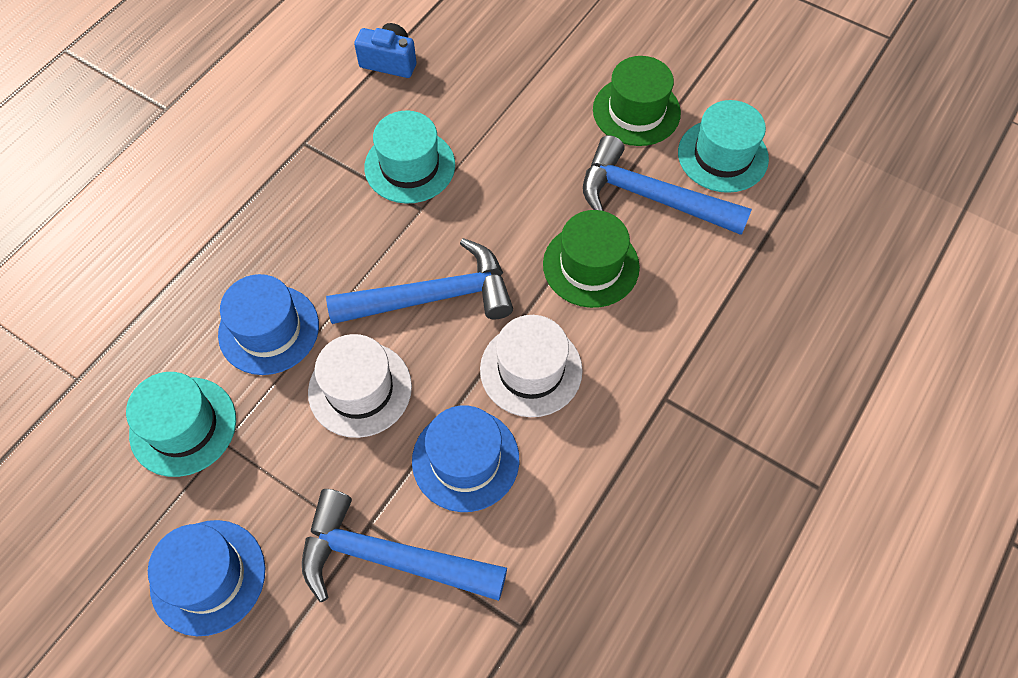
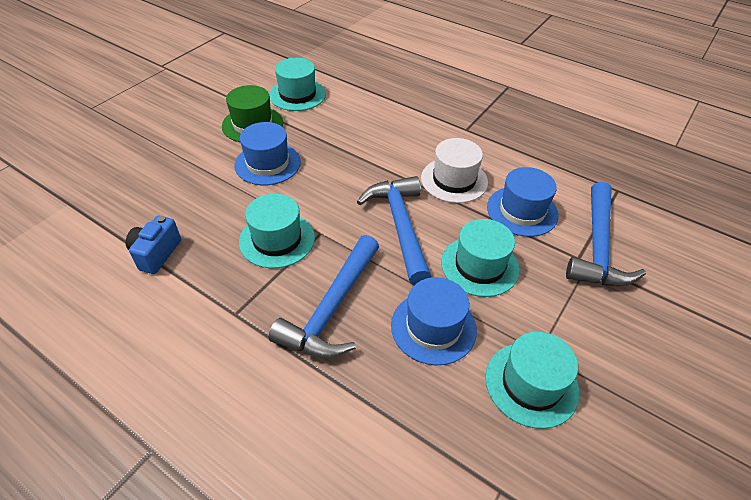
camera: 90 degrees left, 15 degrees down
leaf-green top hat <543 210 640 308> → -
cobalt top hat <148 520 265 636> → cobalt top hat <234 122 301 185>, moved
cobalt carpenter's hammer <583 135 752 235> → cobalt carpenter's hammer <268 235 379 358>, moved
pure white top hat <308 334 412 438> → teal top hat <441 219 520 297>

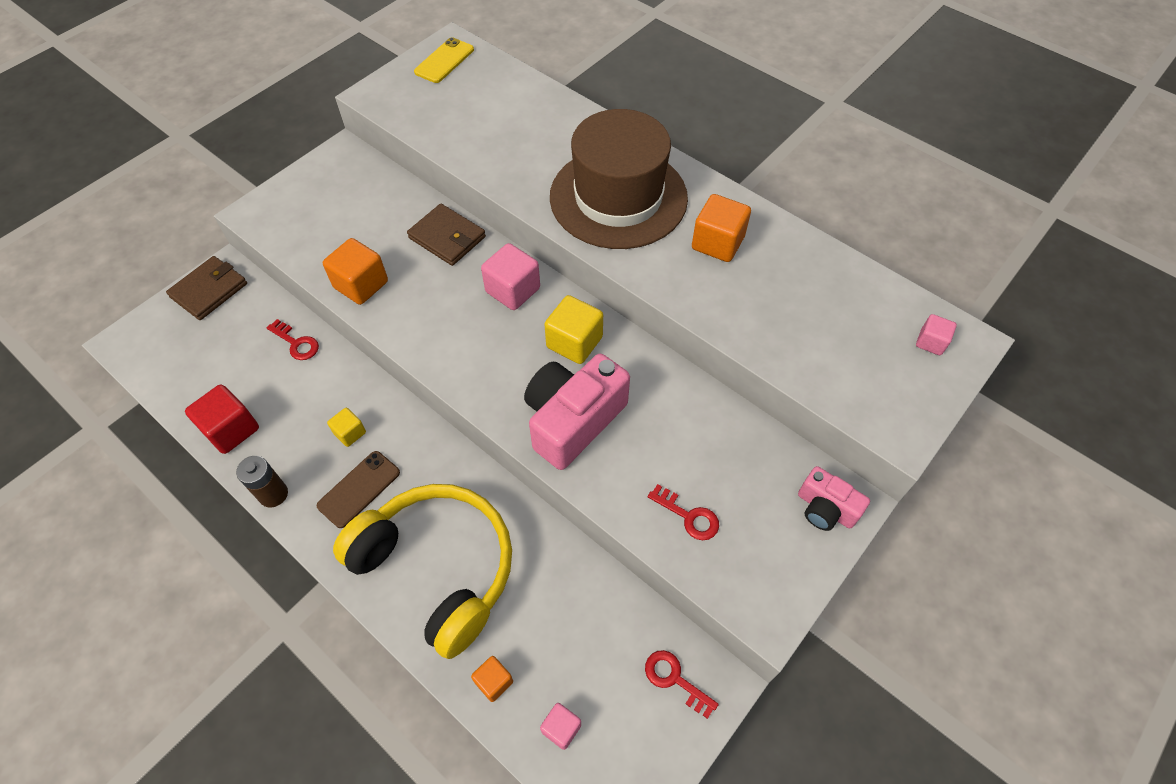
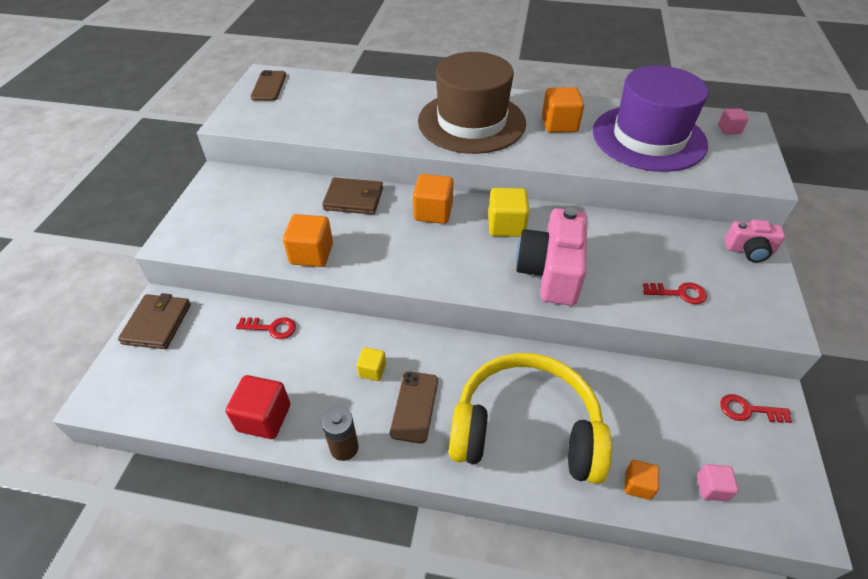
camera: 30 degrees left, 10 degrees down
- → royal purple top hat <593 66 708 172>
yellow smartphone <414 37 474 83> → russet smartphone <251 70 286 101>
pink solid cube <481 243 540 310> → orange-coloured solid cube <413 174 453 224>

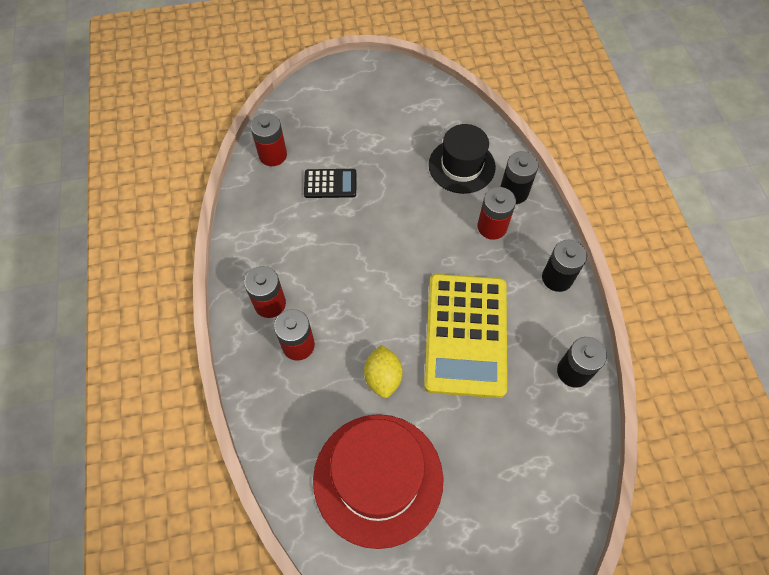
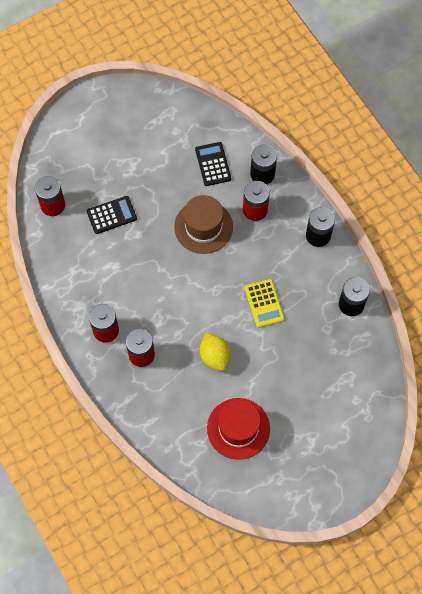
camera: 20 degrees left, 5 degrees up
- → russet top hat <174 195 233 254>
ebony top hat <429 124 496 194> → ebony calculator <195 142 231 186>
red top hat <313 414 444 549> → red top hat <207 398 270 460>, x0.65
yellow calculator <424 274 507 398> → yellow calculator <245 279 285 328>, x0.46

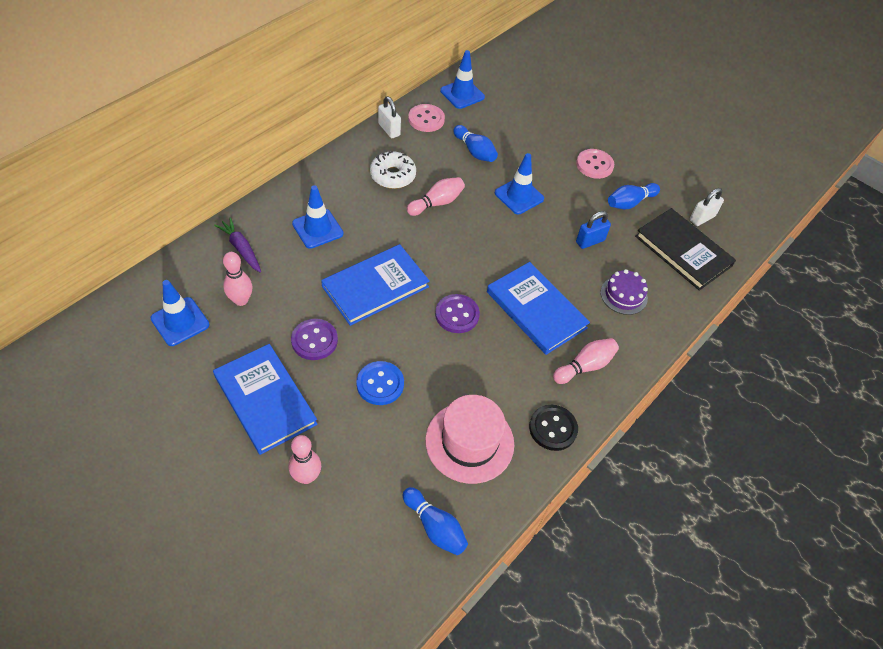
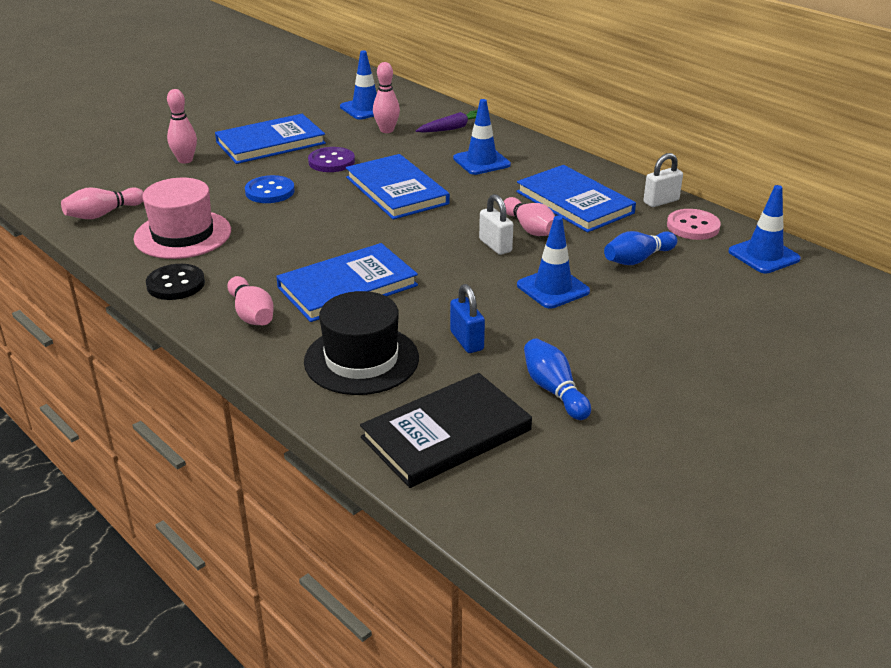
camera: 100 degrees right, 20 degrees down
royal purple sewing button <435 294 480 333> → -
pink sewing button <576 149 614 179> → -
pure white padlock <690 188 724 226> → pure white padlock <479 194 513 255>, moved
pure white donut <370 151 416 189> → cobalt book <516 165 636 232>
royal purple layer cake <601 269 648 315> → ebony top hat <304 291 419 395>
cobalt bowling pin <403 487 468 555> → pink bowling pin <61 187 143 219>

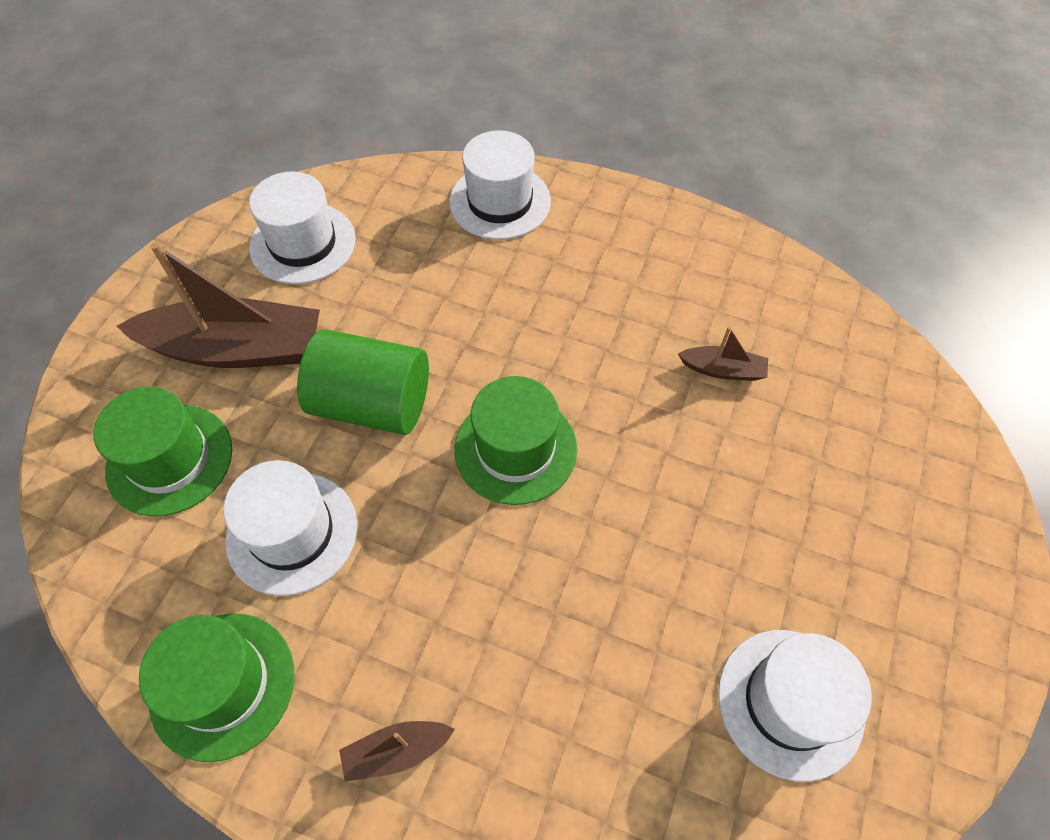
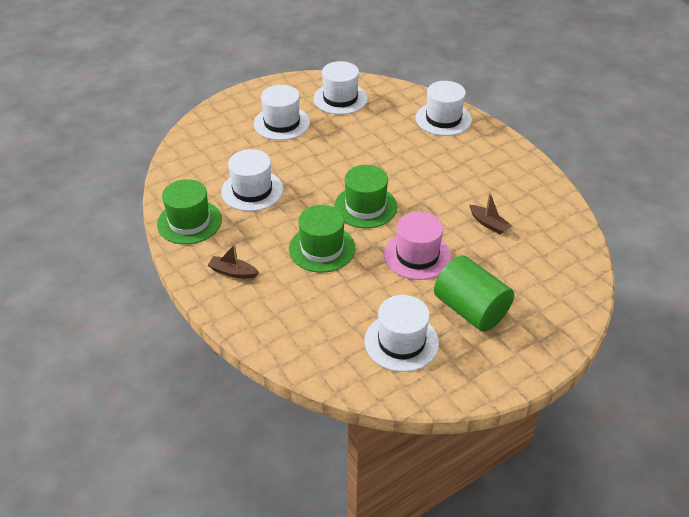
camera: 35 degrees right, 15 degrees down
- → pink top hat <384 211 451 280>
leaf-green top hat <94 387 232 517> → leaf-green top hat <289 205 356 273>, moved
leaf-green cylinder shape <297 329 429 435> → leaf-green cylinder shape <434 256 514 332>, moved
russet sailboat <117 242 320 368> → pure white top hat <254 85 310 140>

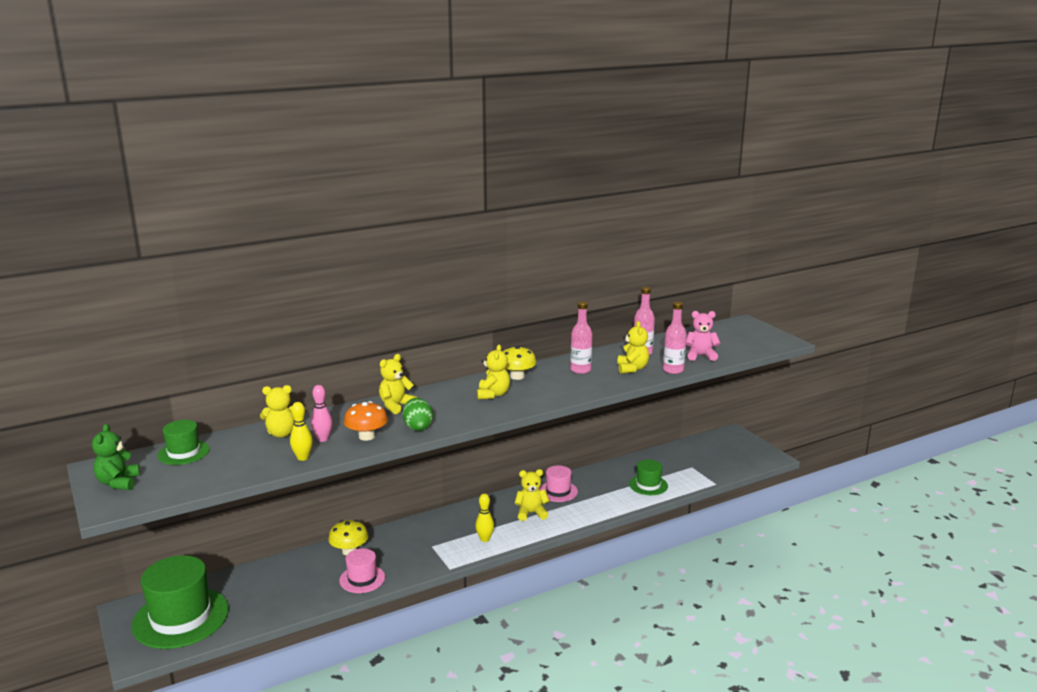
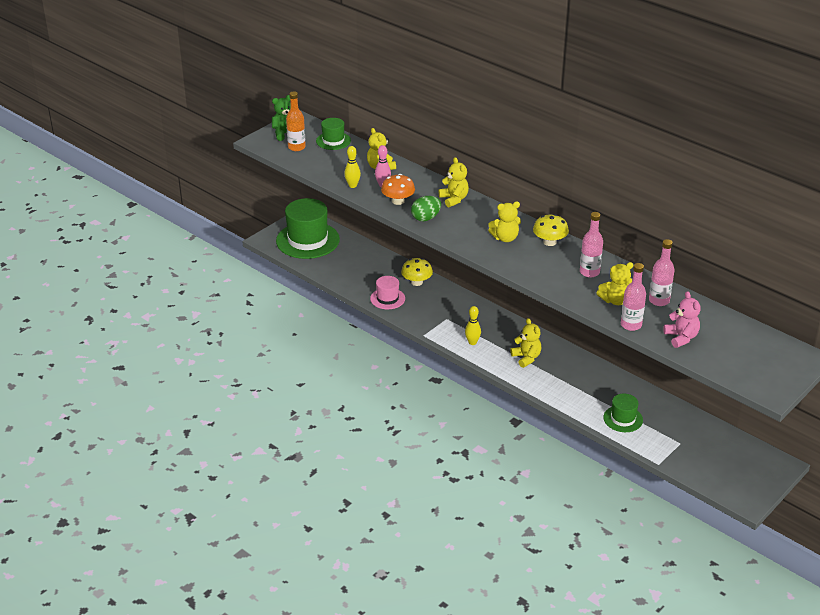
camera: 70 degrees right, 15 degrees up
pink top hat <539 465 578 502> → -
- → orange-coloured drink bottle <286 91 306 151>
yellow teddy bear <379 354 417 414> → yellow teddy bear <439 157 469 208>, 45 degrees clockwise

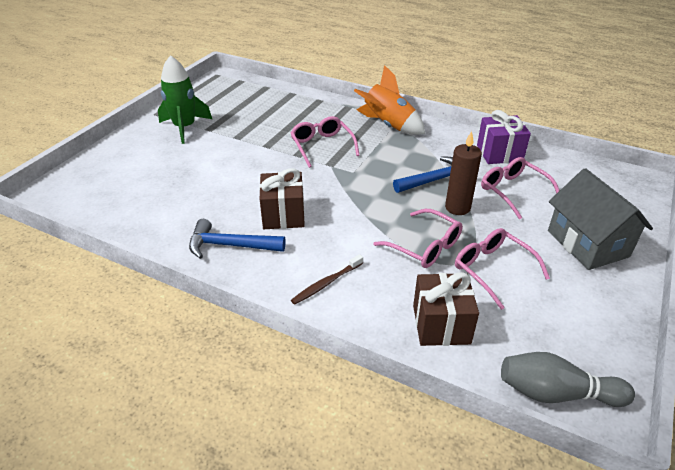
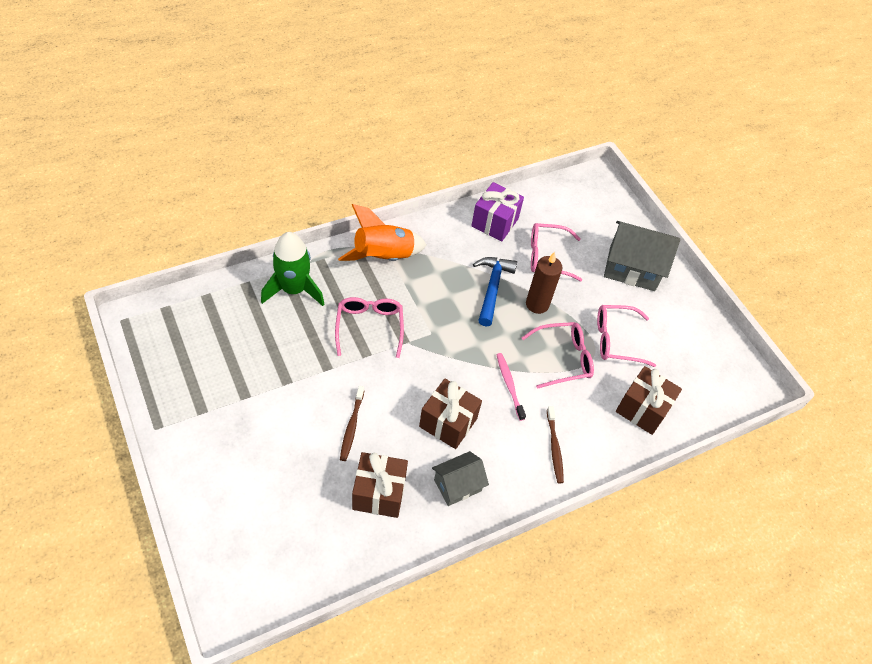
camera: 60 degrees left, 15 degrees up
grey bowling pin <501 352 635 407> → -
- → russet toothbrush <340 386 364 461>
- → russet gift <352 452 408 518>
- → pink toothbrush <496 353 526 421>
leaf-green toy rocket <158 55 212 144> → leaf-green toy rocket <261 232 324 306>, moved
cobalt carpenter's hammer <189 219 286 259> → grey house <432 451 489 506>
pink spectacles <291 116 360 168> → pink spectacles <335 297 404 358>, 75 degrees clockwise

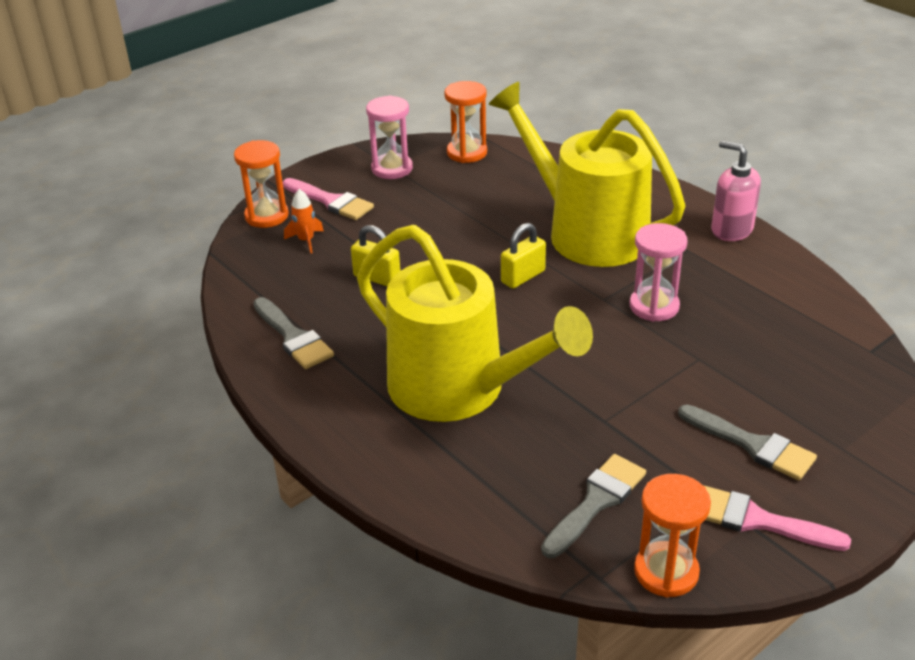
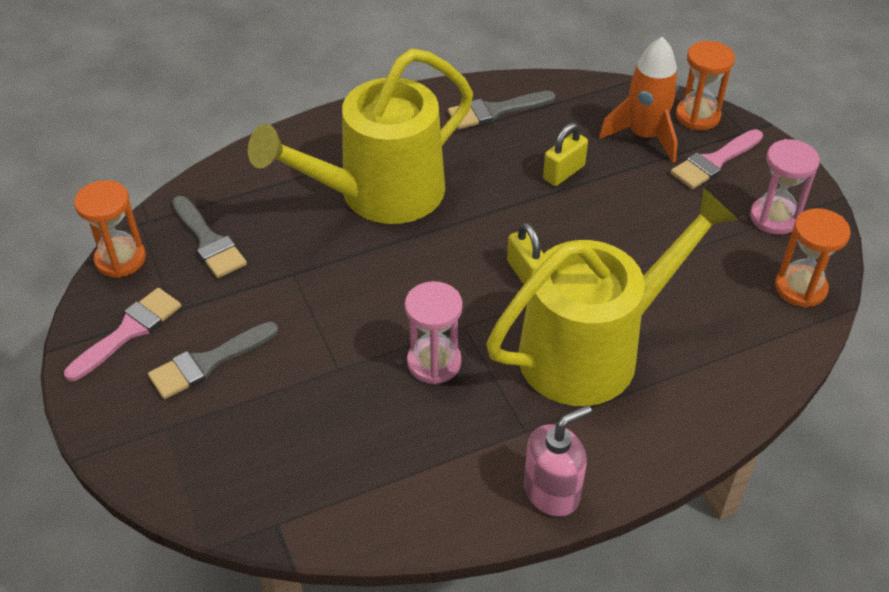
camera: 105 degrees right, 10 degrees up
orange-coloured toy rocket <284 189 324 253> → orange-coloured toy rocket <599 37 679 163>, x1.97

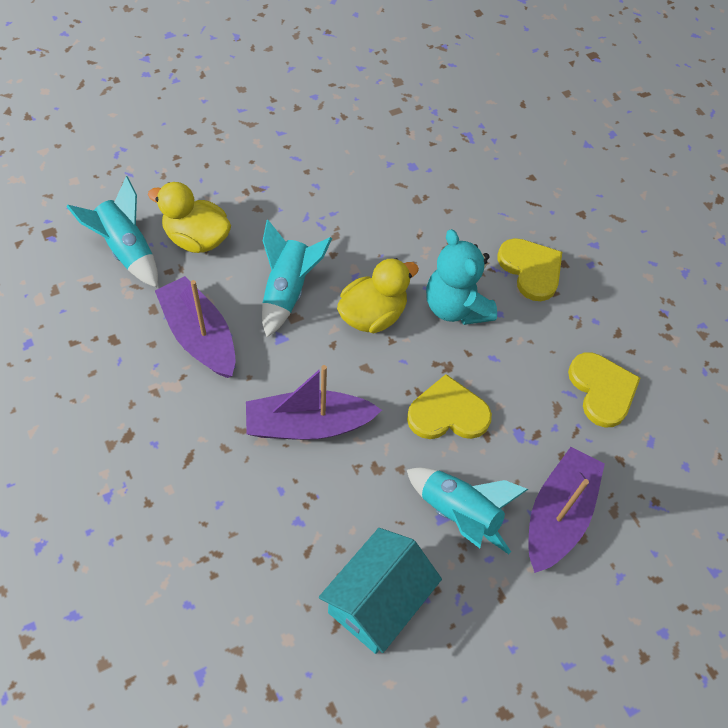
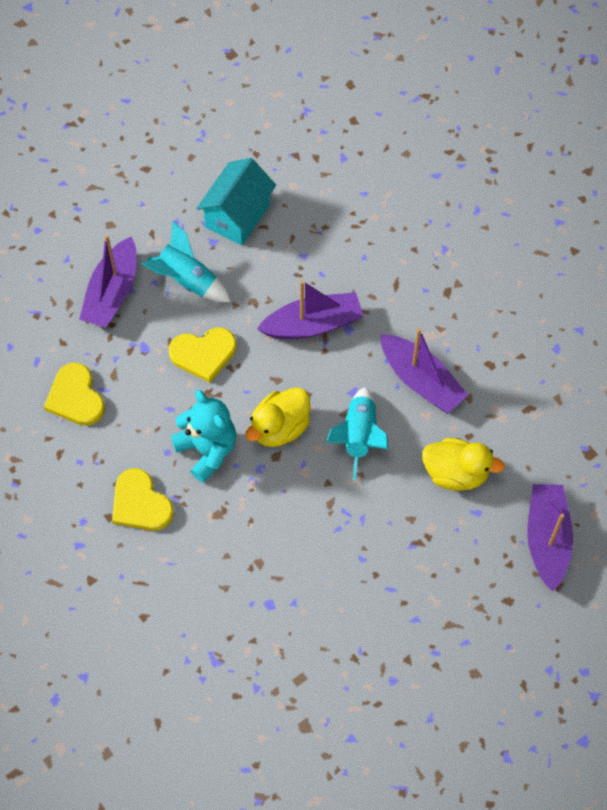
camera: 175 degrees right, 5 degrees up
teal toy rocket <66 176 158 287> → -
- → royal purple sailboat <527 484 573 592>

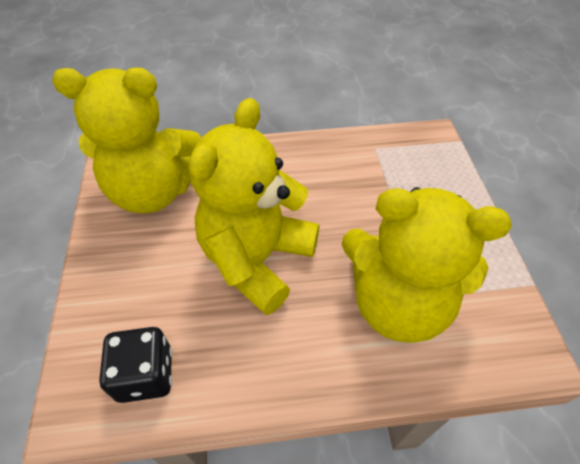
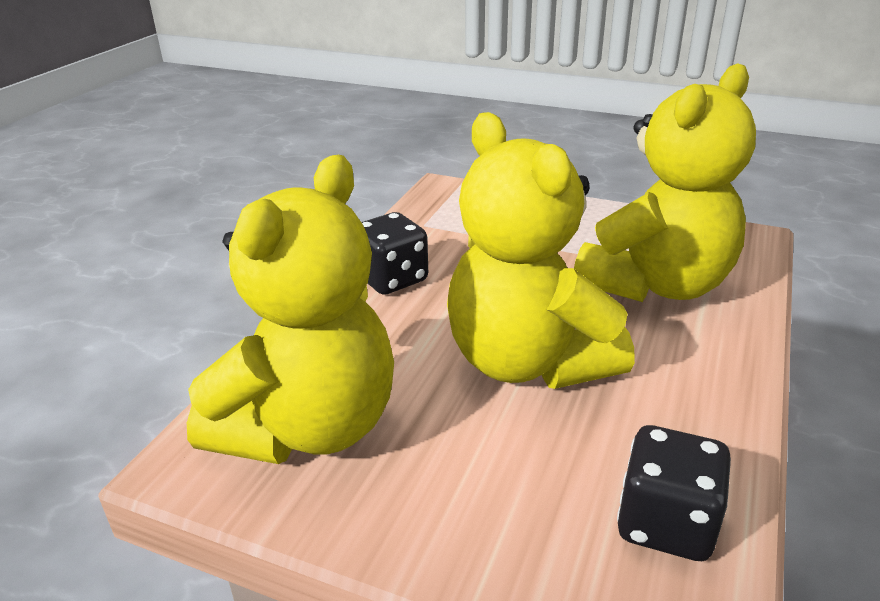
camera: 60 degrees left, 20 degrees down
- → ebony game die <361 212 428 295>

